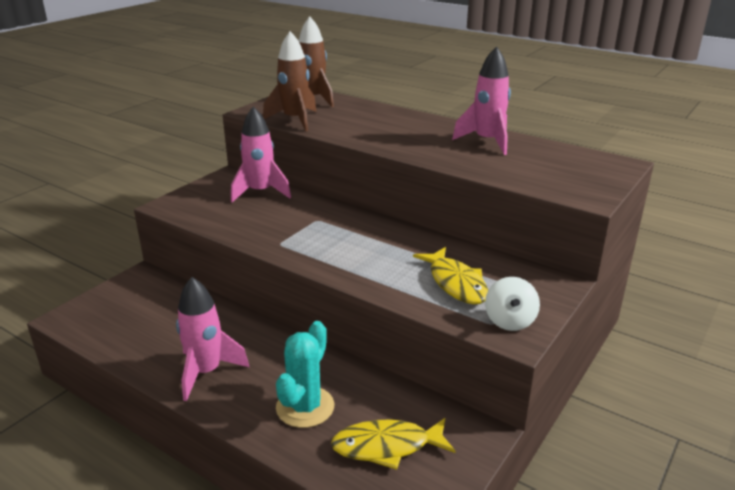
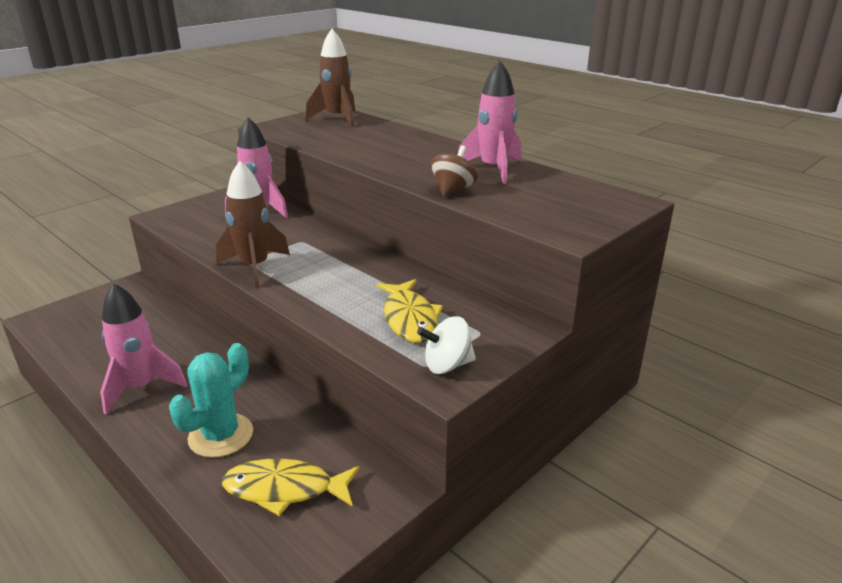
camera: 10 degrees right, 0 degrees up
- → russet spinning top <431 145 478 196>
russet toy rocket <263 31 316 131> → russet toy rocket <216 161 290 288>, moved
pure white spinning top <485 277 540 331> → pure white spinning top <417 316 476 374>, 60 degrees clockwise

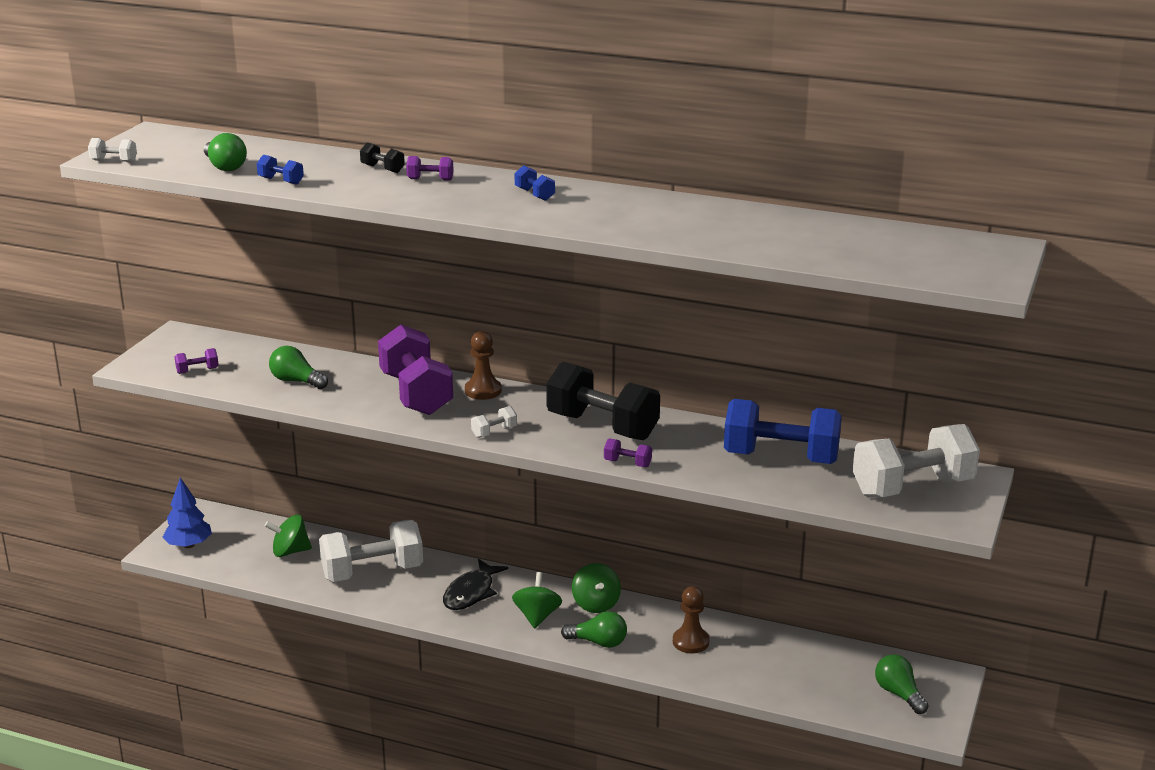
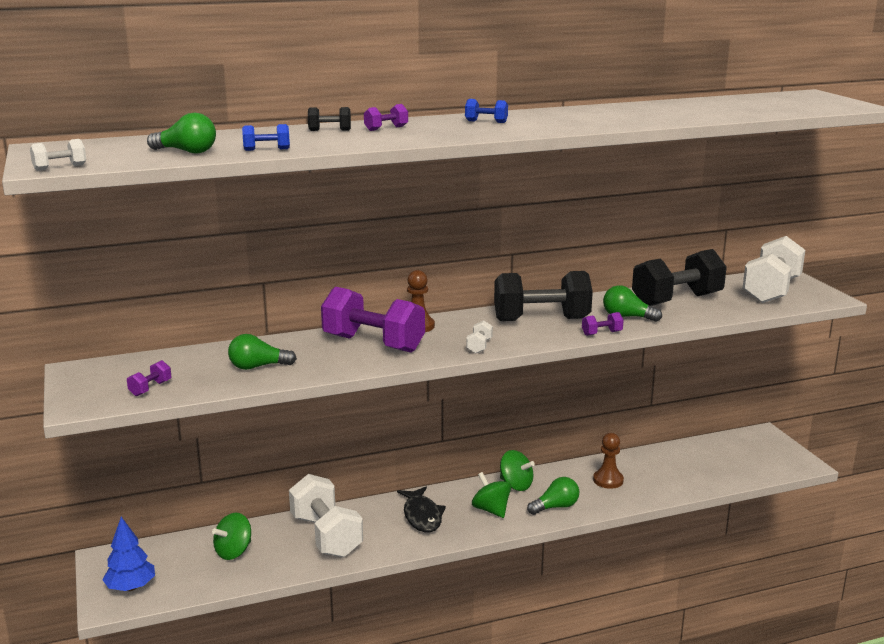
camera: 40 degrees left, 5 degrees down
leaf-green lightbulb <875 654 929 714> → leaf-green lightbulb <603 285 662 322>, moved
cobalt hand weight <724 399 842 464> → ebony hand weight <632 249 727 306>
pure white hand weight <319 520 423 582> → pure white hand weight <289 474 363 558>, 60 degrees counterclockwise

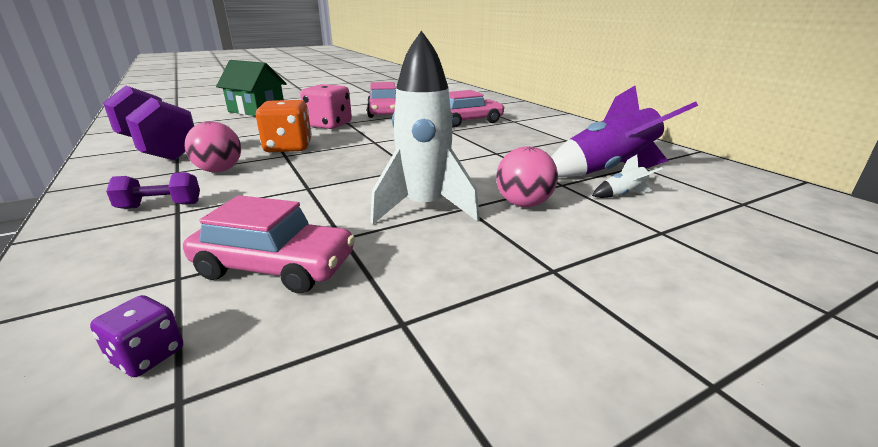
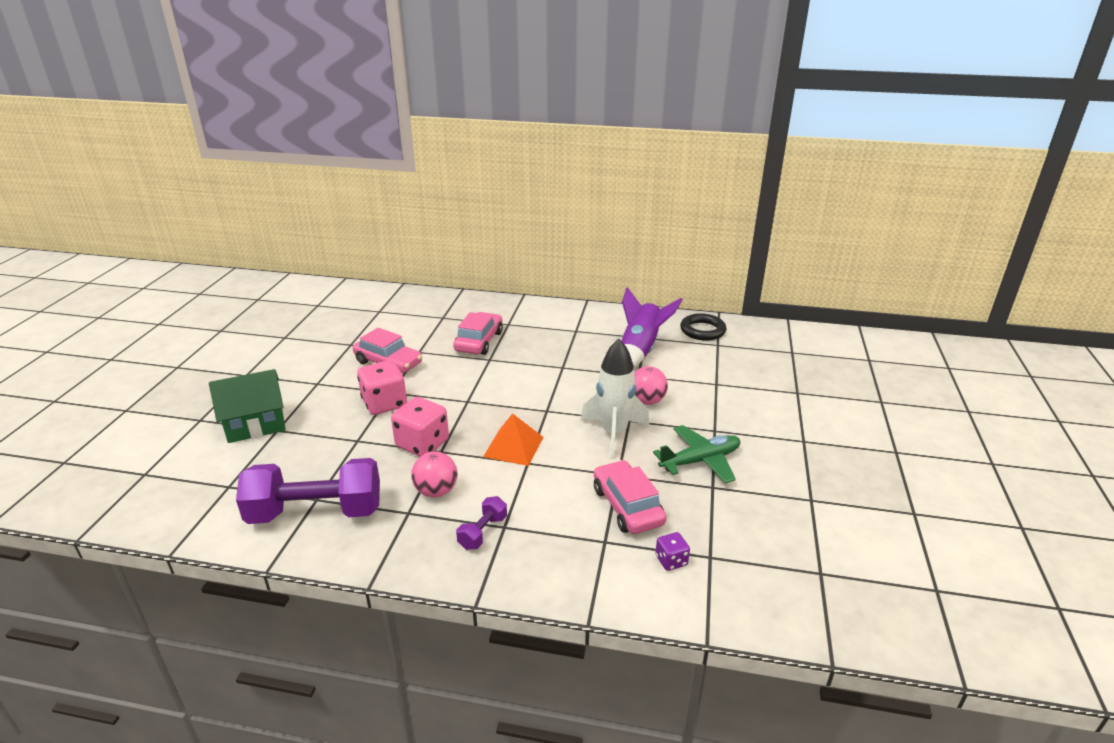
camera: 50 degrees left, 5 degrees up
pure white toy rocket <592 155 663 198> → -
- → orange-coloured pyramid shape <483 413 543 466>
- → leaf-green aeroplane <653 425 740 483>
- → ebony hoop <680 313 726 341>
orange-coloured game die <256 100 312 153> → pink game die <391 397 449 456>
pink automobile <183 195 355 294> → pink automobile <594 460 667 534>, 75 degrees counterclockwise

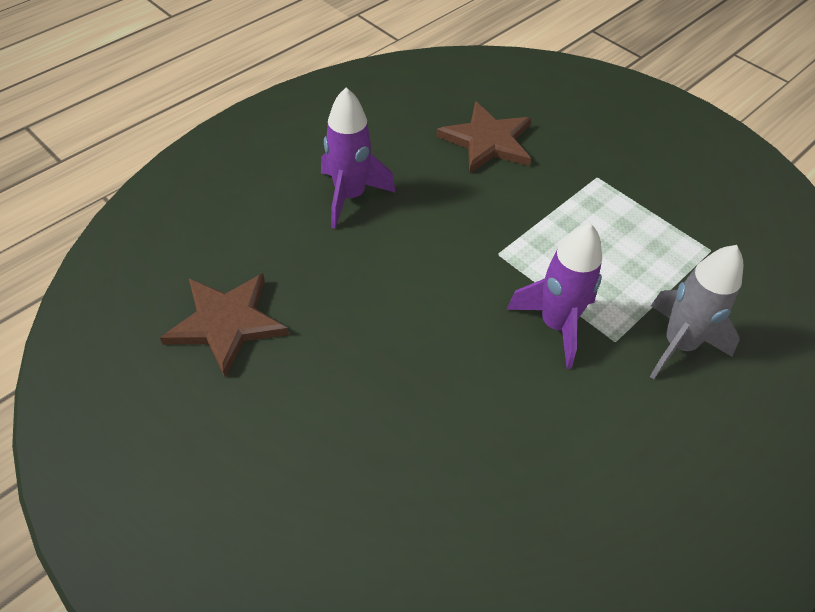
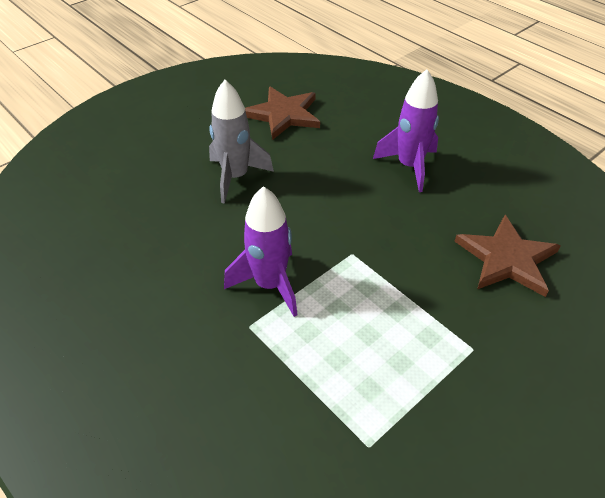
camera: 95 degrees right, 5 degrees down
grey toy rocket <650 245 743 379> → grey toy rocket <209 80 274 204>, moved

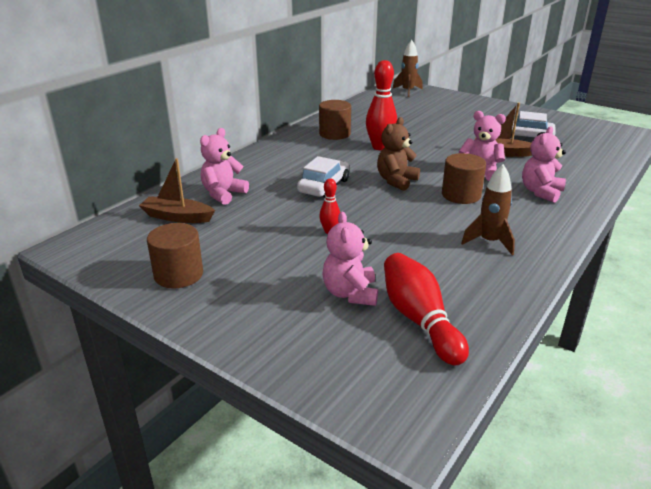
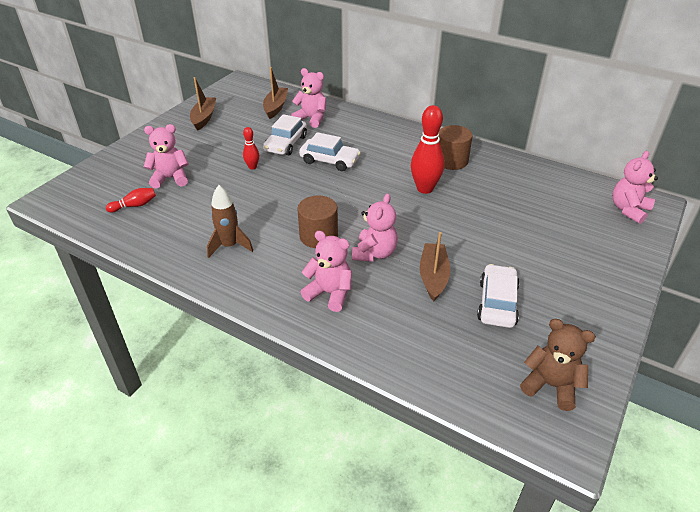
camera: 85 degrees right, 10 degrees up
- → pure white automobile <263 114 307 155>
russet teddy bear <377 117 420 191> → russet teddy bear <520 319 596 411>, moved
russet cylinder shape <147 223 203 288> → russet sailboat <190 77 216 131>
russet toy rocket <392 40 423 97> → pink teddy bear <612 151 658 224>
red bowling pin <384 253 469 365> → red bowling pin <106 188 156 213>, x0.52

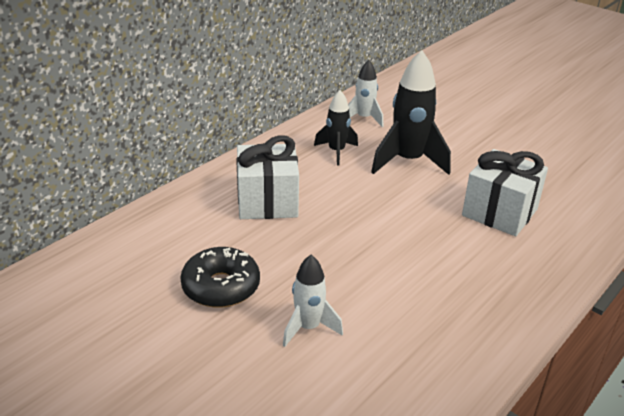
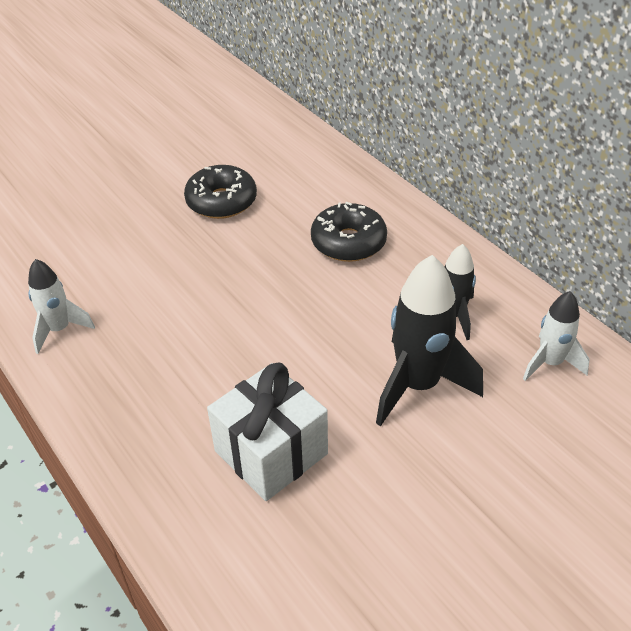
camera: 105 degrees right, 10 degrees up
pure white toy rocket <283 255 343 347> → pure white toy rocket <28 259 95 354>, moved
pure white gift <236 135 299 219> → ebony donut <311 202 387 262>

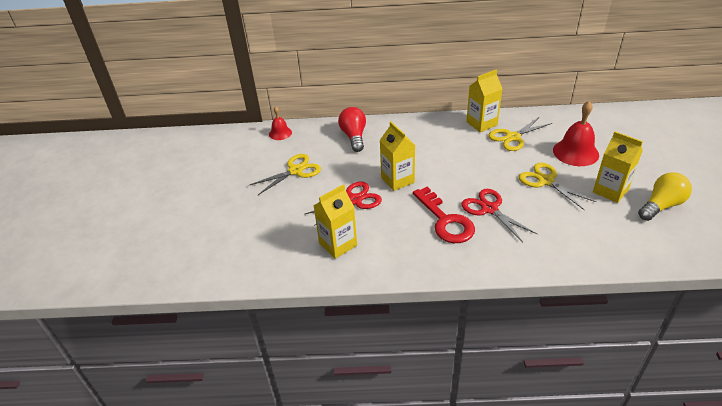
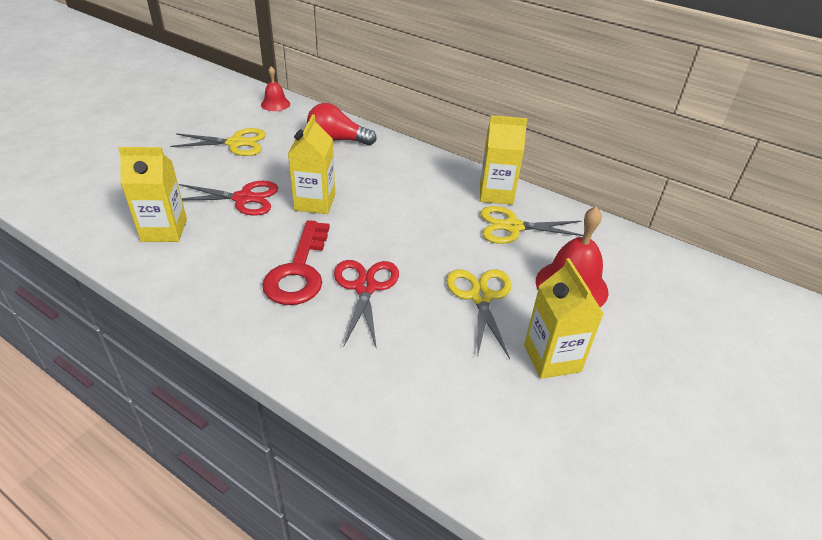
camera: 30 degrees right, 0 degrees up
yellow lightbulb <638 172 692 221> → -
red lightbulb <338 107 366 152> → red lightbulb <307 103 377 145>, 105 degrees counterclockwise

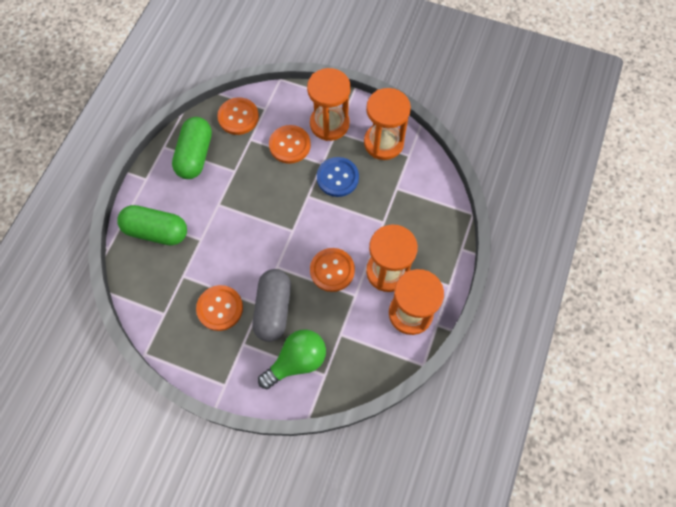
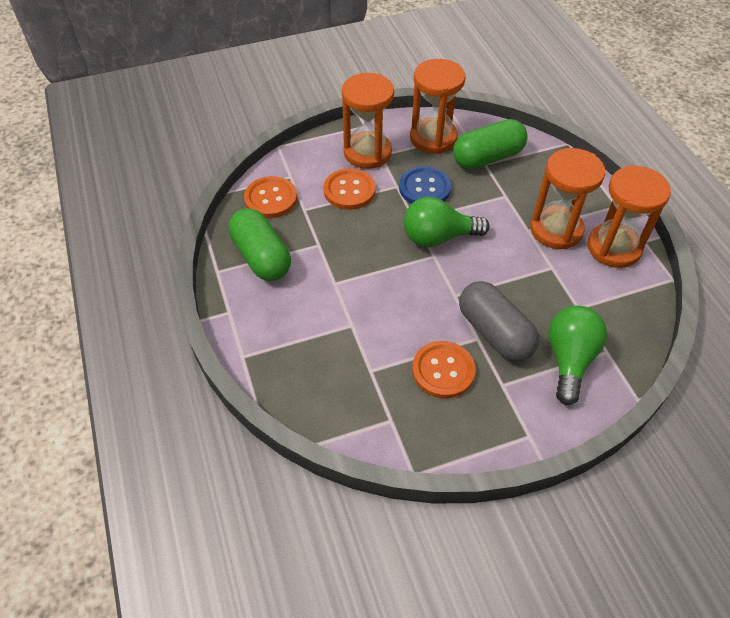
camera: 40 degrees left, 15 degrees down
orange-coloured sewing button <310 248 355 292> → -
- → leaf-green lightbulb <404 197 490 247>
leaf-green capsule <117 205 187 246> → leaf-green capsule <453 119 528 169>, moved

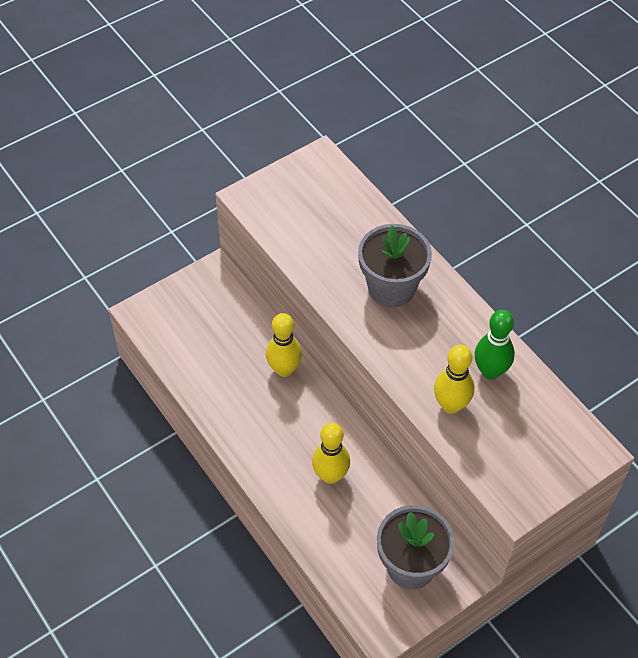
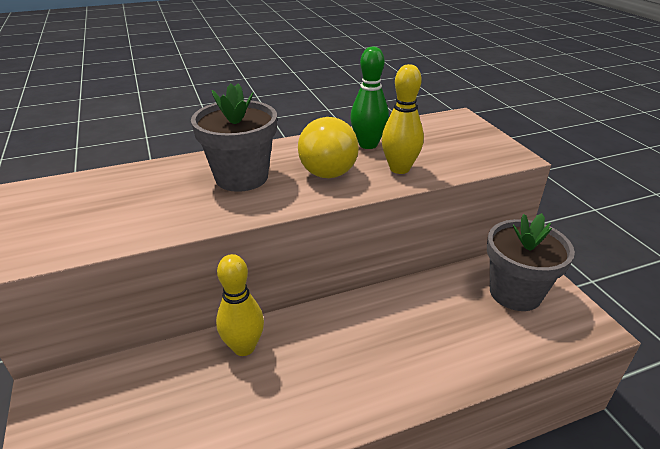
camera: 75 degrees left, 20 degrees down
yellow bowling pin <312 423 350 484> → -
- → yellow lightbulb <298 117 359 178>

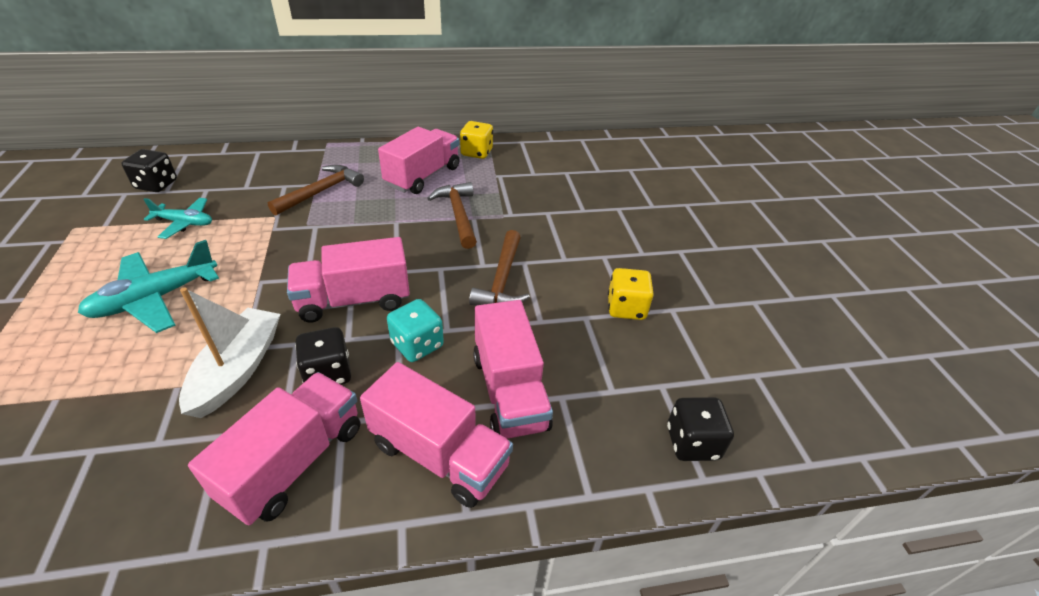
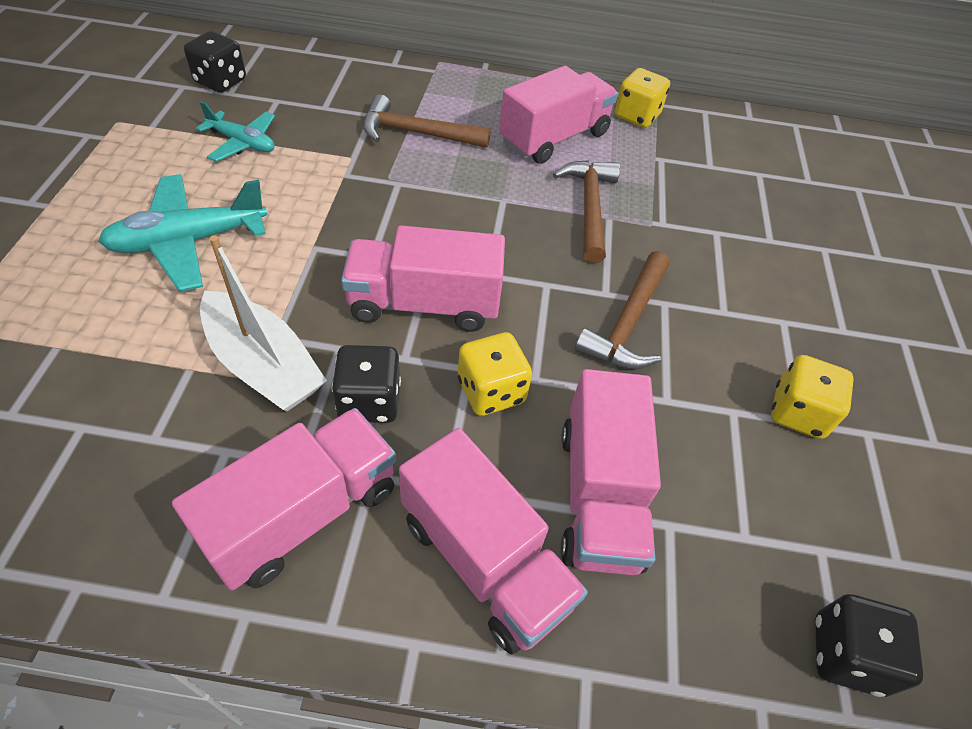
camera: 15 degrees right, 10 degrees up
teal game die <387 299 444 362> → yellow game die <458 332 532 416>
pure white sailboat <179 287 280 418> → pure white sailboat <200 235 327 411>, 105 degrees clockwise
russet carpenter's hammer <268 164 364 216> → russet carpenter's hammer <363 94 491 148>, 135 degrees counterclockwise

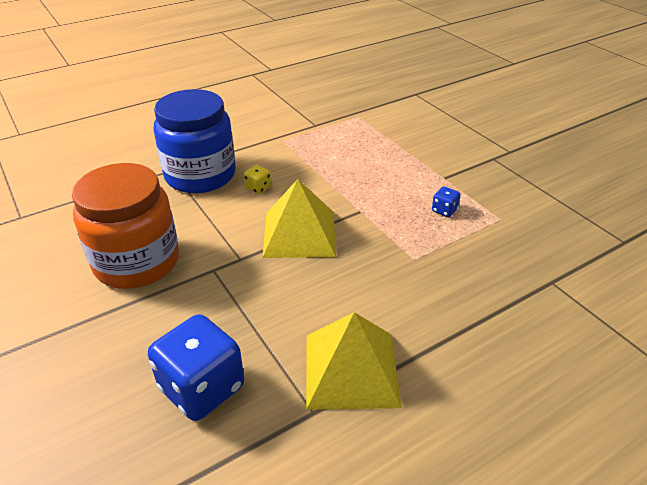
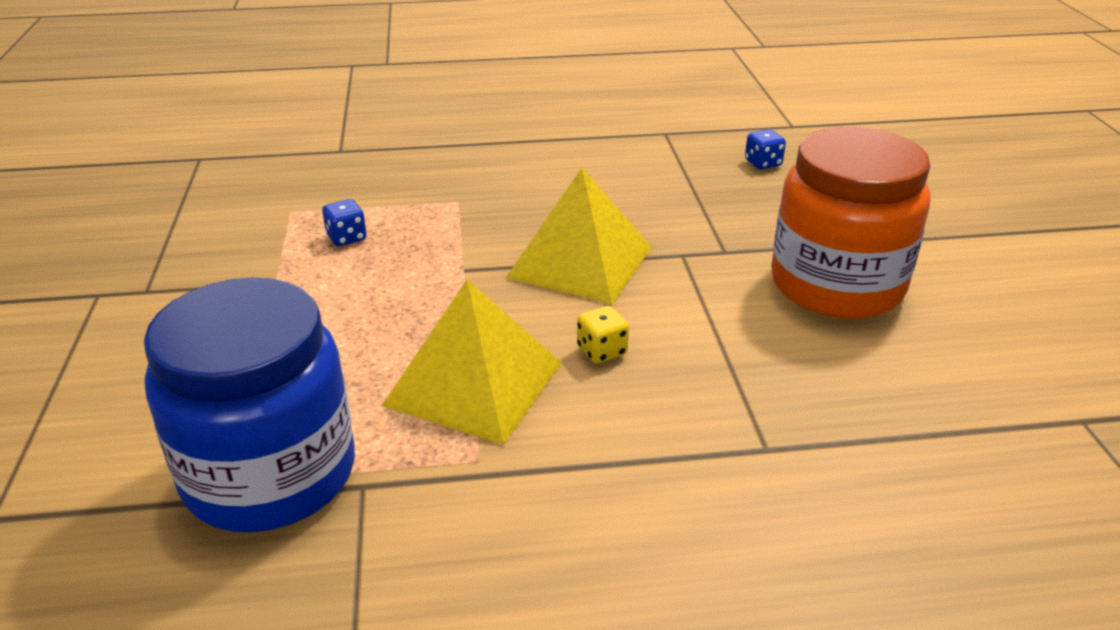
camera: 155 degrees left, 5 degrees down
cobalt jar <153 89 236 193> → cobalt jar <144 278 355 532>, moved
yellow pyramid shape <306 312 402 410> → yellow pyramid shape <382 280 561 445>, moved
cobalt game die <148 314 244 421> → cobalt game die <745 129 786 169>, x0.44

